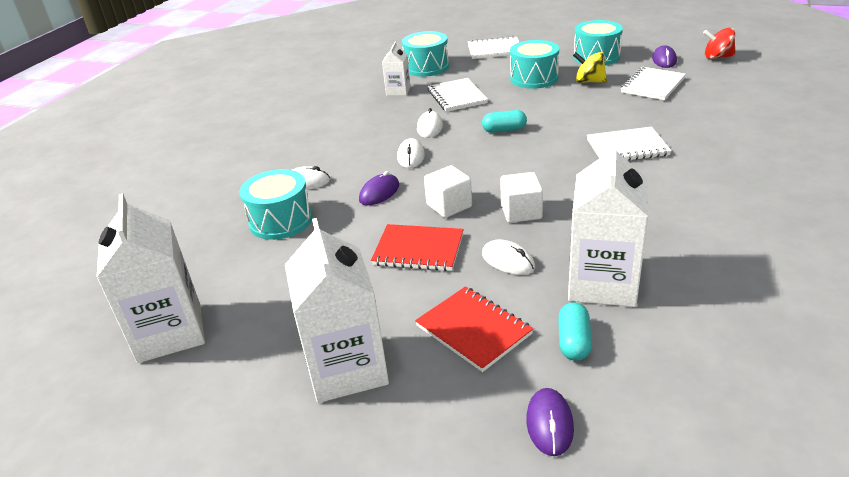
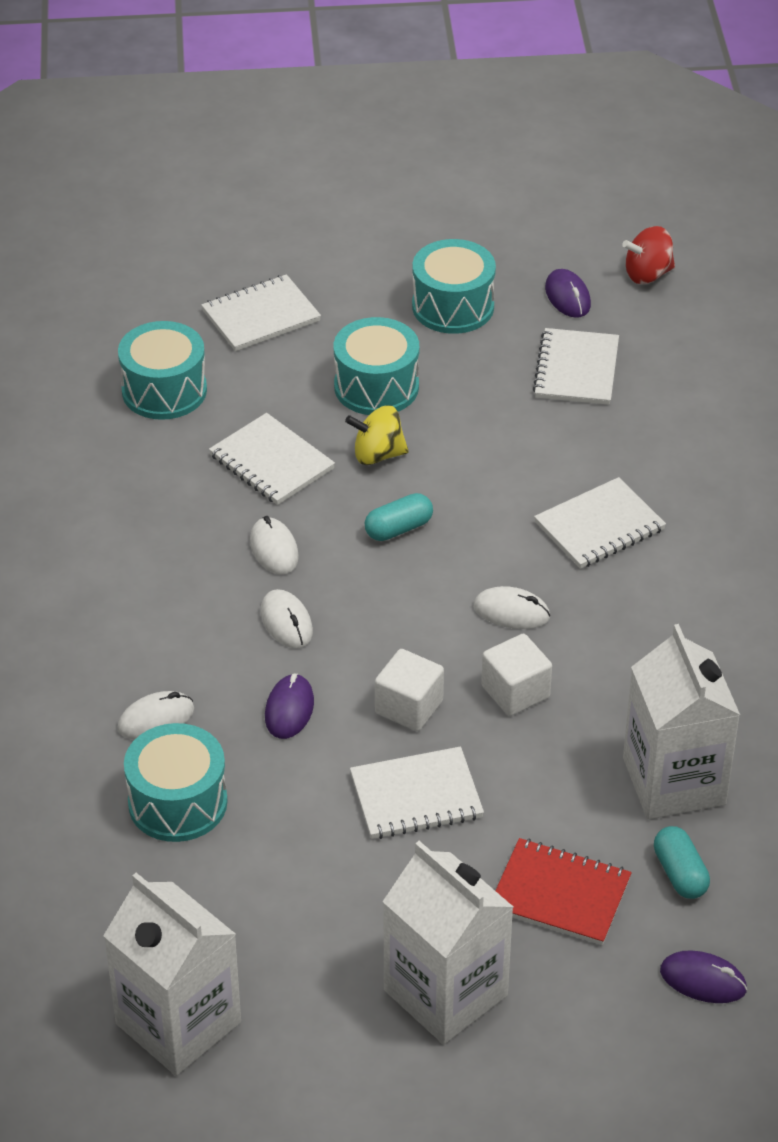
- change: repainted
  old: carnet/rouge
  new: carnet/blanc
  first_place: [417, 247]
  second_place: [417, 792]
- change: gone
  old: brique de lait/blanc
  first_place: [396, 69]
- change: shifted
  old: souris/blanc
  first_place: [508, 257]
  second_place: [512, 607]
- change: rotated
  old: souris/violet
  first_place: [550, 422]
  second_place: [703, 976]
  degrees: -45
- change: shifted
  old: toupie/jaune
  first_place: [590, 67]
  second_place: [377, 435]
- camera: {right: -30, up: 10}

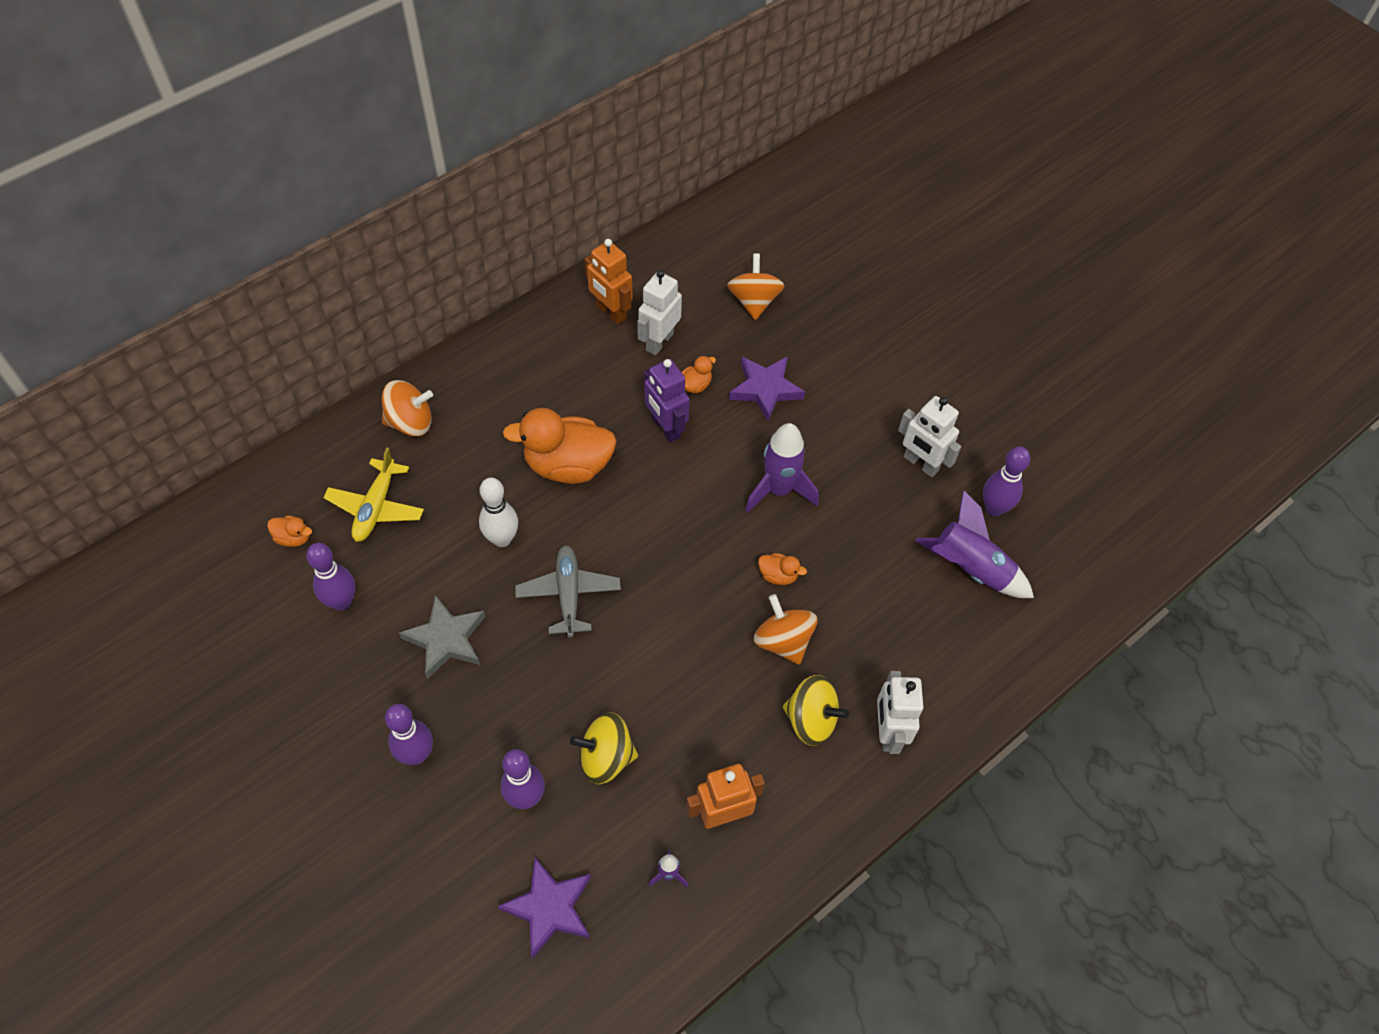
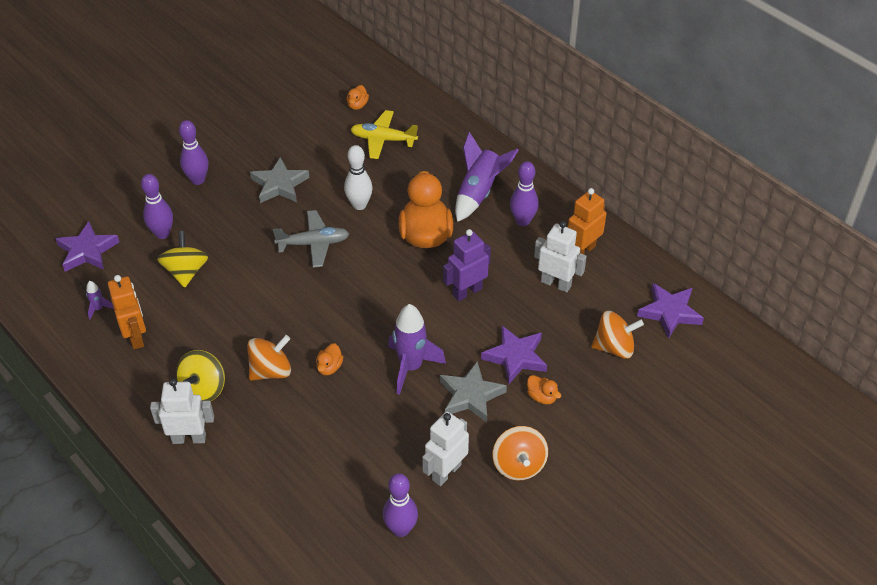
- change: shifted
  old: quille/violet
  first_place: [331, 576]
  second_place: [524, 193]
- change: shifted
  old: toupie/orange
  first_place: [407, 408]
  second_place: [520, 453]
- change: shifted
  old: canard/orange
  first_place: [698, 374]
  second_place: [544, 389]
- change: shifted
  old: fusée/violet
  first_place: [974, 544]
  second_place: [487, 177]
- change: new
  new: étoile/gris
  second_place: [473, 391]
- change: new
  new: étoile/violet
  second_place: [670, 311]
- camera: {right: 90, up: -10}

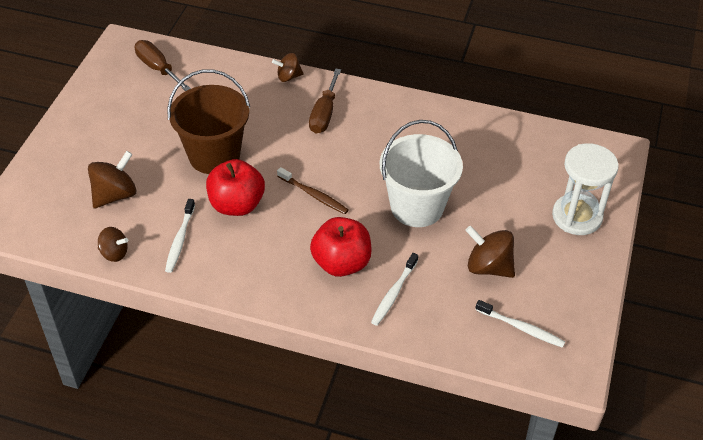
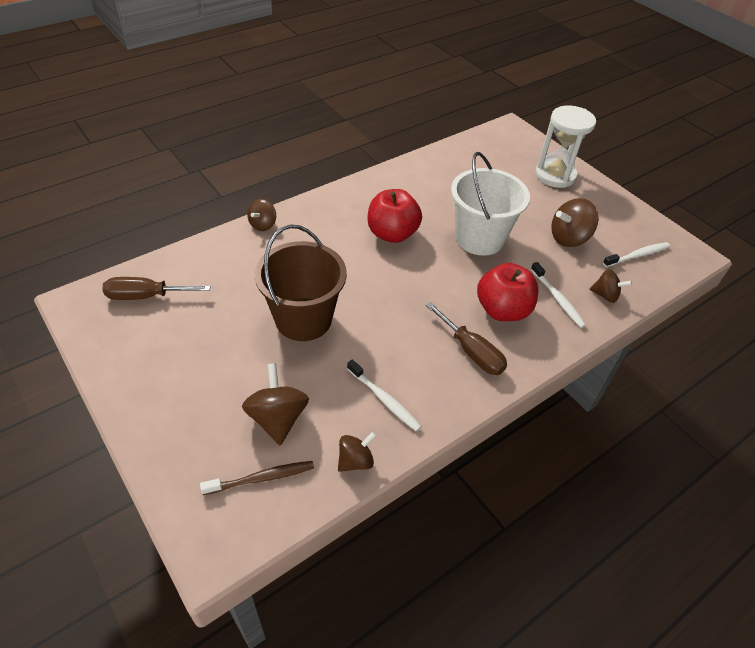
- change: shifted
  old: pomme/rouge
  first_place: [235, 187]
  second_place: [395, 216]
- change: shifted
  old: brosse à dents/marron
  first_place: [312, 190]
  second_place: [257, 478]
- change: shifted
  old: tournevis/marron
  first_place: [325, 101]
  second_place: [466, 338]
- change: new
  new: toupie/marron
  second_place: [611, 286]
- camera: {right: -55, up: 0}

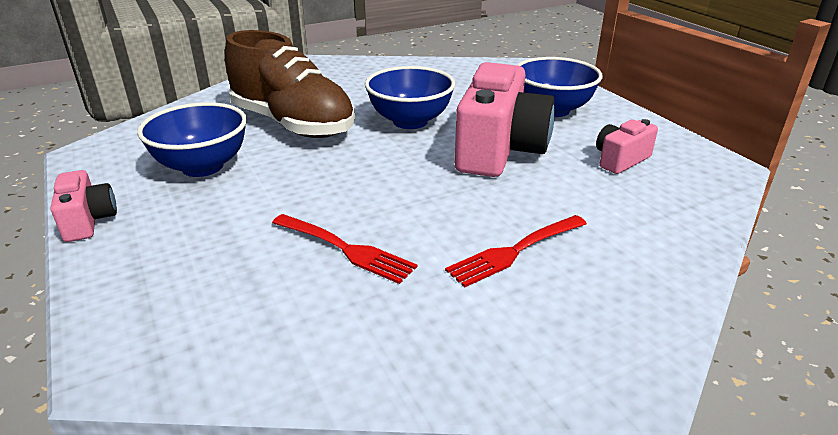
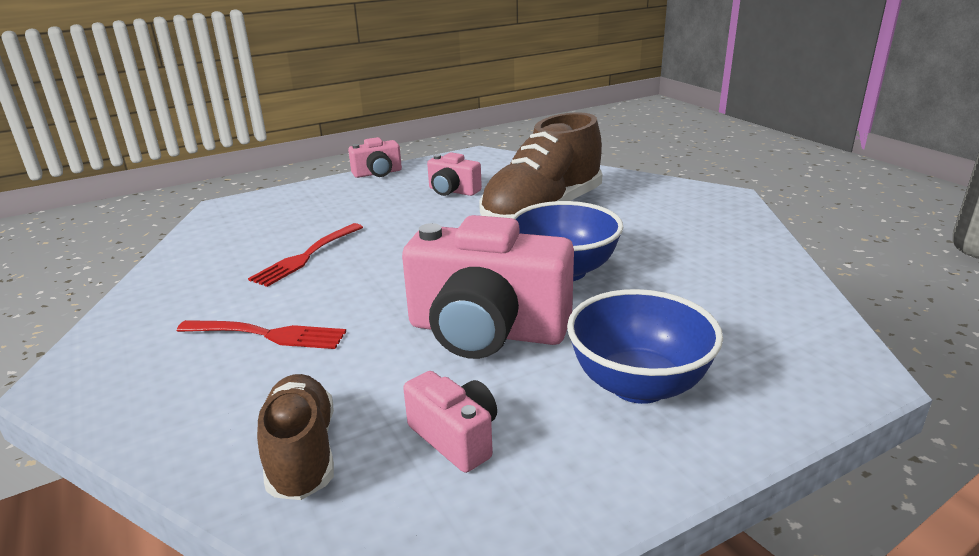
- change: swapped
  old: bol/bleu
  new: appareil photo/rose
  first_place: [192, 139]
  second_place: [454, 174]
- change: rotated
  old: fourchette/rouge
  first_place: [516, 251]
  second_place: [261, 334]
  degrees: 135
- change: new
  new: chaussure/marron
  second_place: [295, 437]
- camera: {right: 90, up: -5}

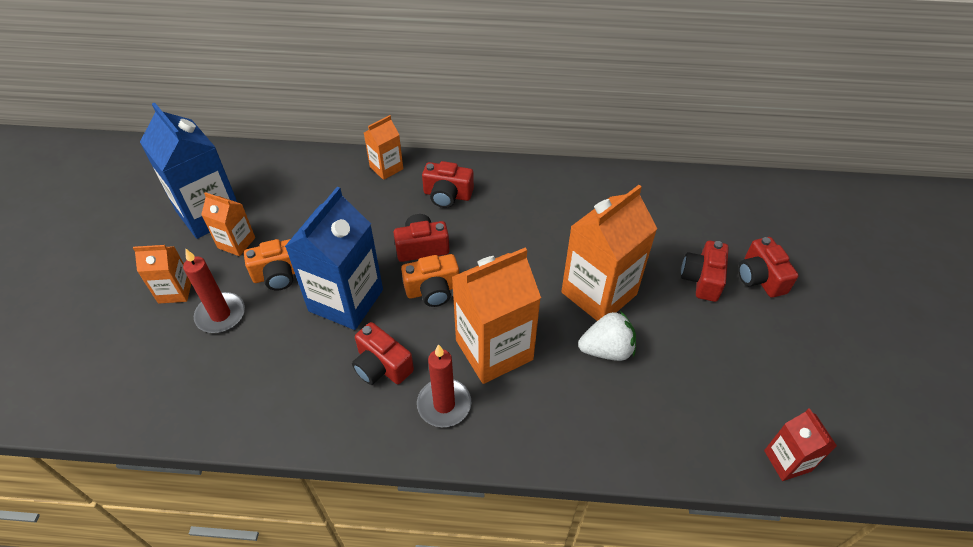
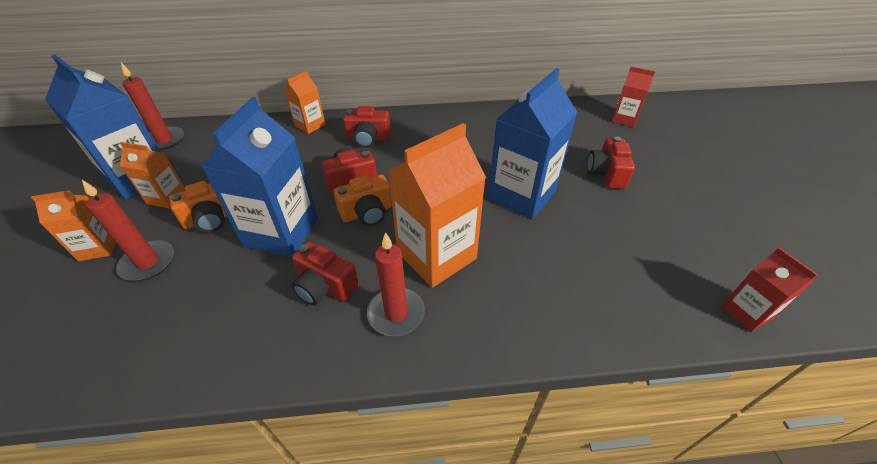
- change: repainted
  old: brique de lait/orange
  new: brique de lait/bleu
  first_place: [609, 253]
  second_place: [532, 144]
- change: gone
  old: fraise/blanc
  first_place: [607, 336]
- change: gone
  old: appareil photo/rouge
  first_place: [768, 267]
- change: new
  new: bougie/rouge
  second_place: [152, 106]
- change: new
  new: brique de lait/rouge
  second_place: [633, 97]
- camera: {right: -10, up: -5}

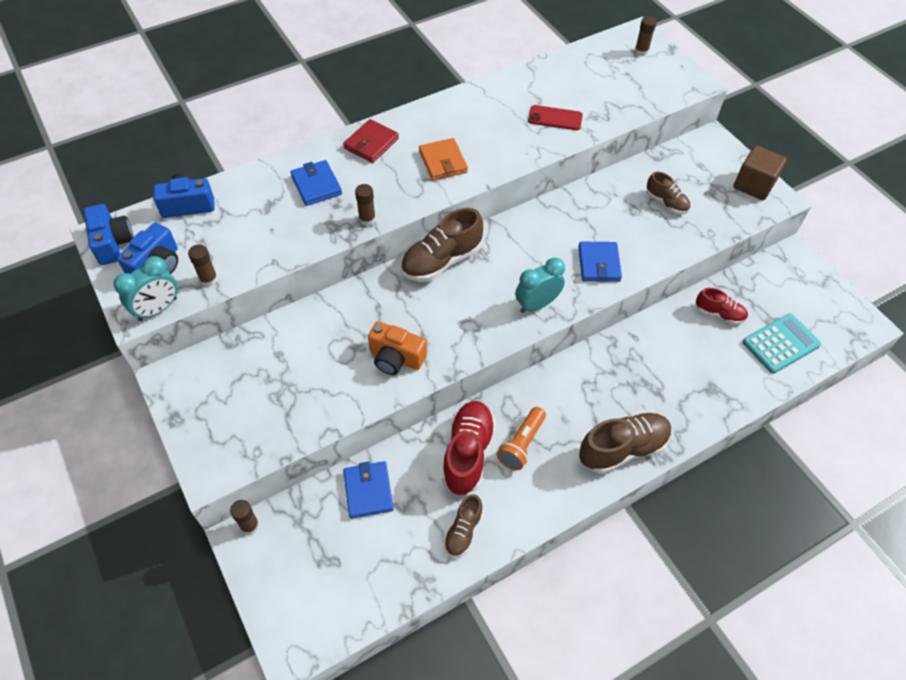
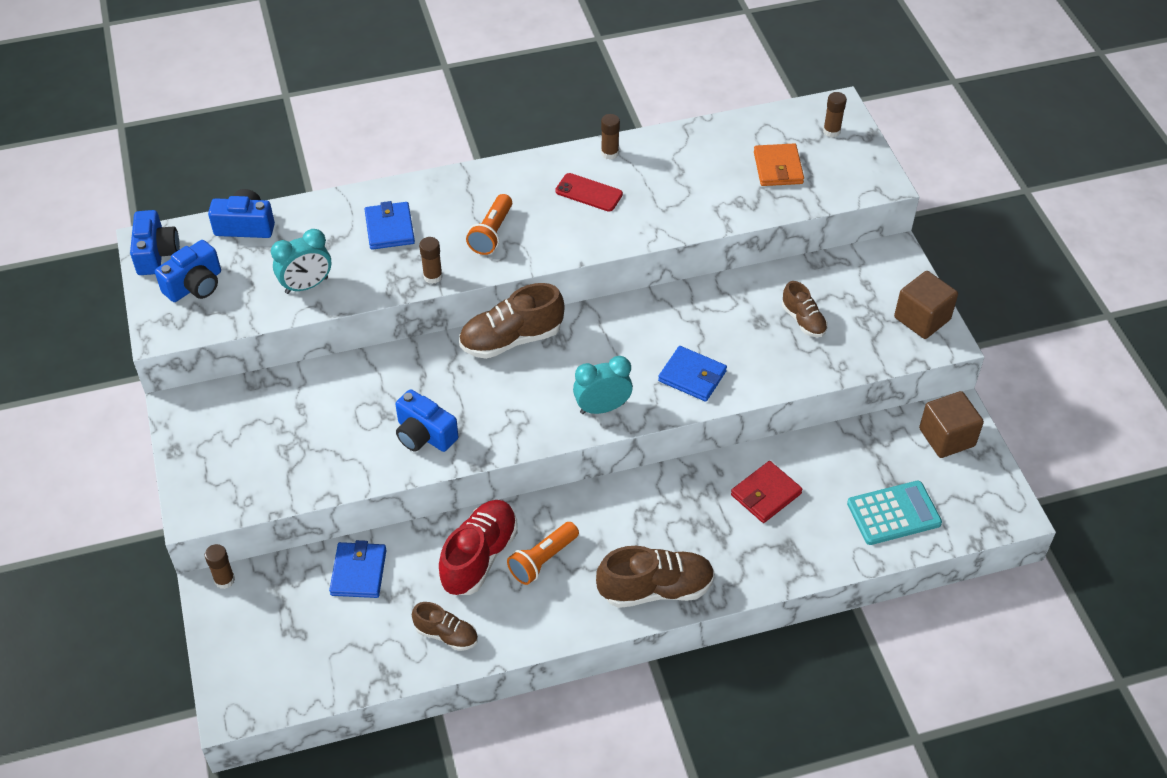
- change: shifted
  old: réveil/turquoise
  first_place: [145, 288]
  second_place: [301, 261]
- change: shifted
  old: bâton de colle/marron
  first_place: [203, 265]
  second_place: [610, 137]
- change: shifted
  old: portefeuille/rouge
  first_place: [371, 141]
  second_place: [766, 492]
- change: repainted
  old: appareil photo/orange
  new: appareil photo/bleu
  first_place: [397, 348]
  second_place: [427, 420]
- change: shifted
  old: portefeuille/orange
  first_place: [443, 159]
  second_place: [779, 164]
- change: rotated
  old: chaussure/marron
  first_place: [463, 525]
  second_place: [445, 626]
  degrees: -105
- change: shifted
  old: téléphone/rouge
  first_place: [555, 117]
  second_place: [589, 192]
- change: rotated
  old: portefeuille/bleu
  first_place: [600, 262]
  second_place: [692, 374]
  degrees: -75
- change: gone
  old: chaussure/rouge
  first_place: [722, 306]
- change: new
  new: lampe de poche/orange
  second_place: [489, 224]
- change: new
  new: cube/marron
  second_place: [951, 424]
- camera: {right: 15, up: -5}

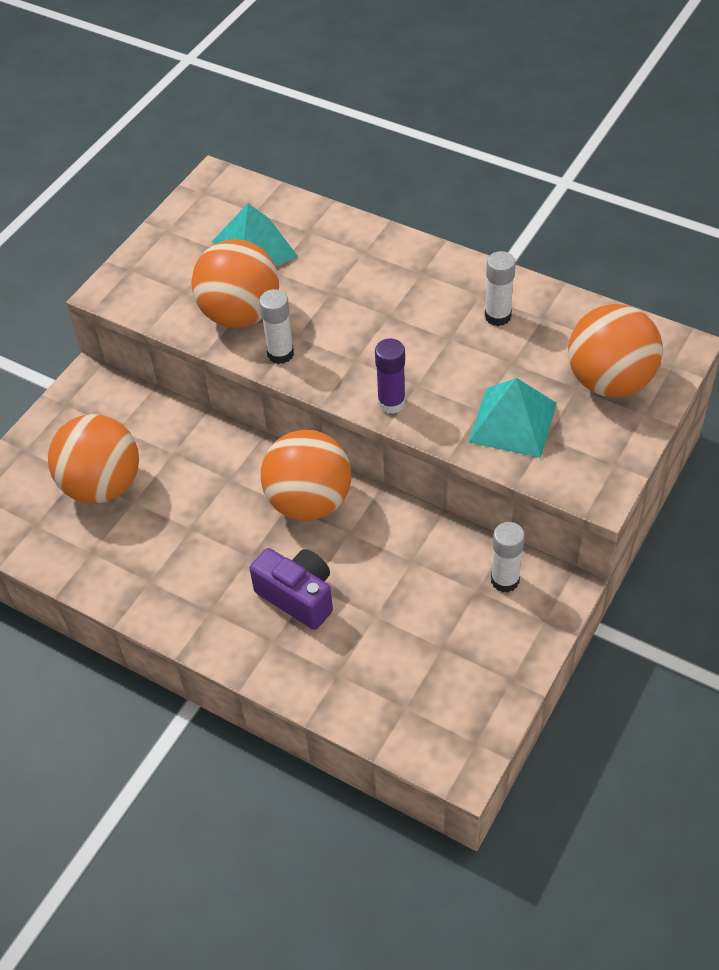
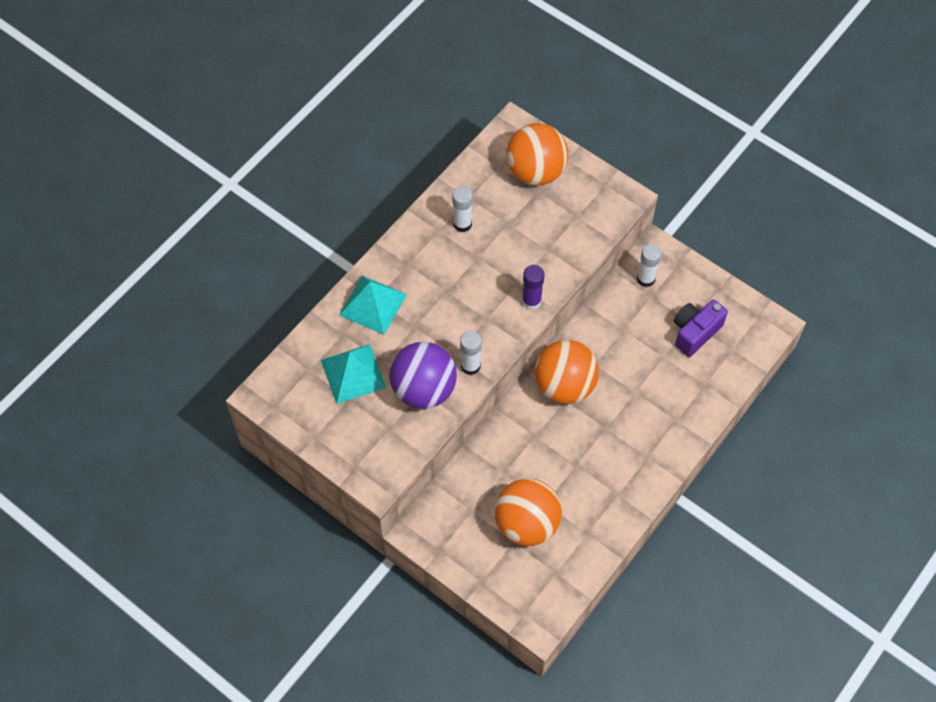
- change: repainted
  old: balle/orange
  new: balle/violet
  first_place: [235, 283]
  second_place: [423, 375]
- change: shifted
  old: appareil photo/violet
  first_place: [291, 589]
  second_place: [701, 328]
- change: shifted
  old: pyramide/turquoise
  first_place: [513, 418]
  second_place: [373, 305]
- camera: {right: -85, up: 10}

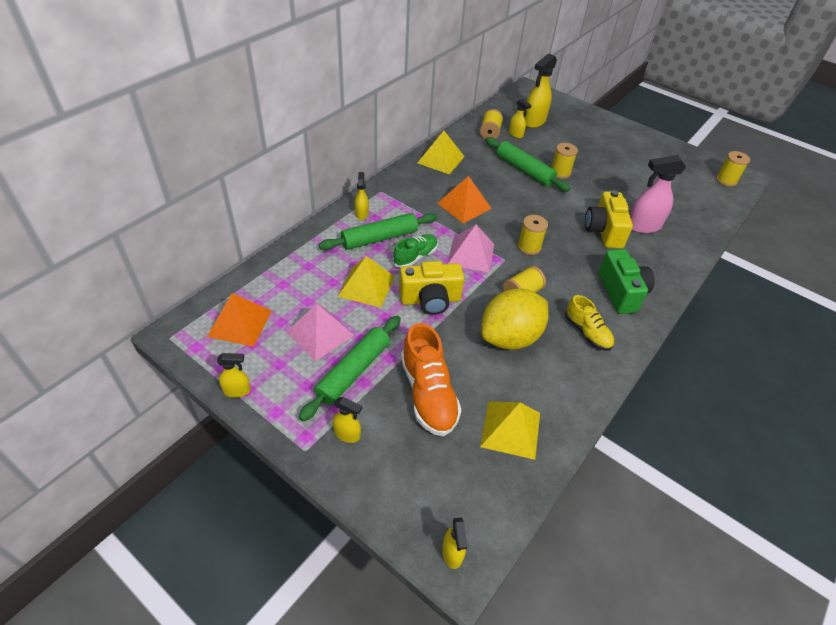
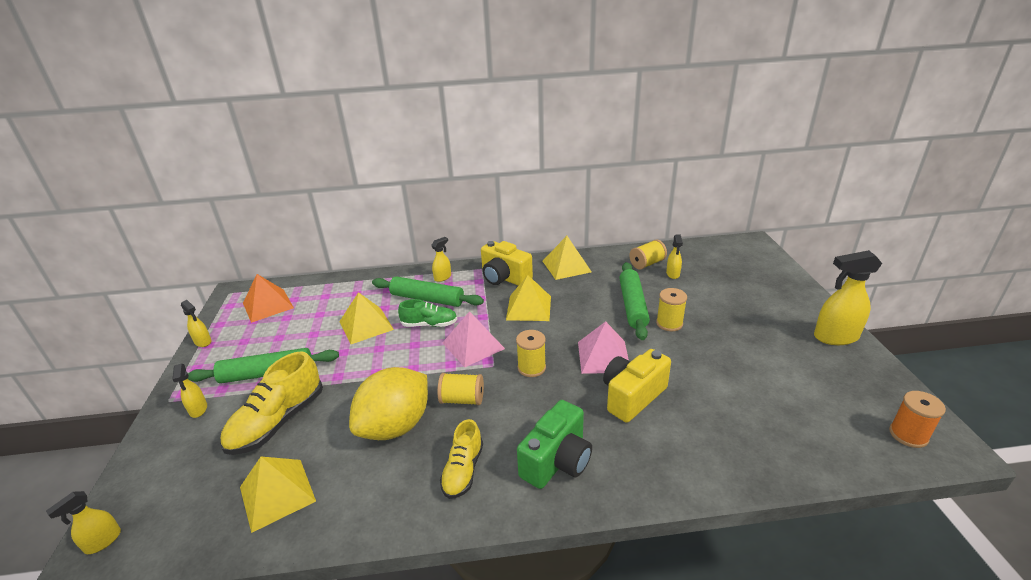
- change: shifted
  old: pyramide/rose
  first_place: [320, 332]
  second_place: [603, 347]
- change: shifted
  old: appareil photo/jaune
  first_place: [431, 288]
  second_place: [507, 263]
- change: repainted
  old: chaussure/orange
  new: chaussure/jaune
  first_place: [431, 379]
  second_place: [271, 403]
- change: repainted
  old: pyramide/orange
  new: pyramide/jaune
  first_place: [464, 200]
  second_place: [528, 298]
- change: rotated
  old: citron/jaune
  first_place: [515, 319]
  second_place: [388, 403]
  degrees: -60
- change: shifted
  old: vaporisateur/jaune
  first_place: [540, 91]
  second_place: [848, 297]
- change: gone
  old: vaporisateur/rose
  first_place: [658, 194]
- change: repainted
  old: bobine/jaune
  new: bobine/orange
  first_place: [733, 169]
  second_place: [917, 419]
- camera: {right: 50, up: -15}

